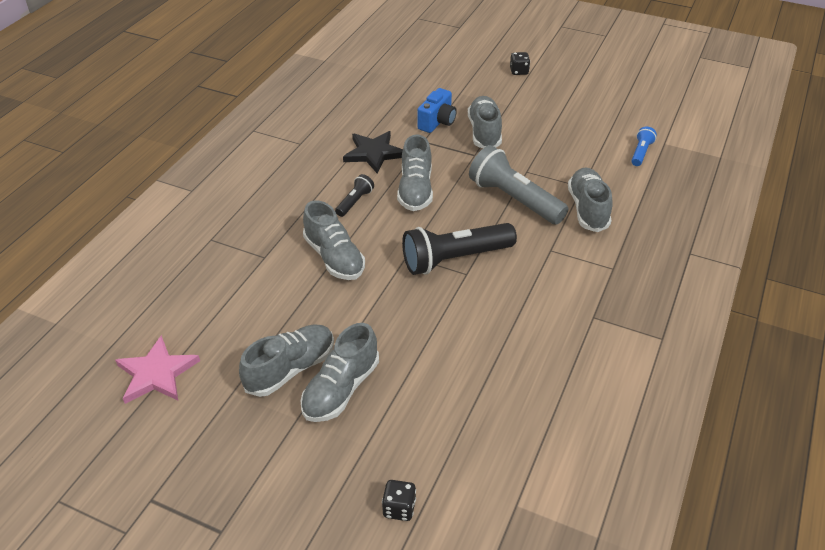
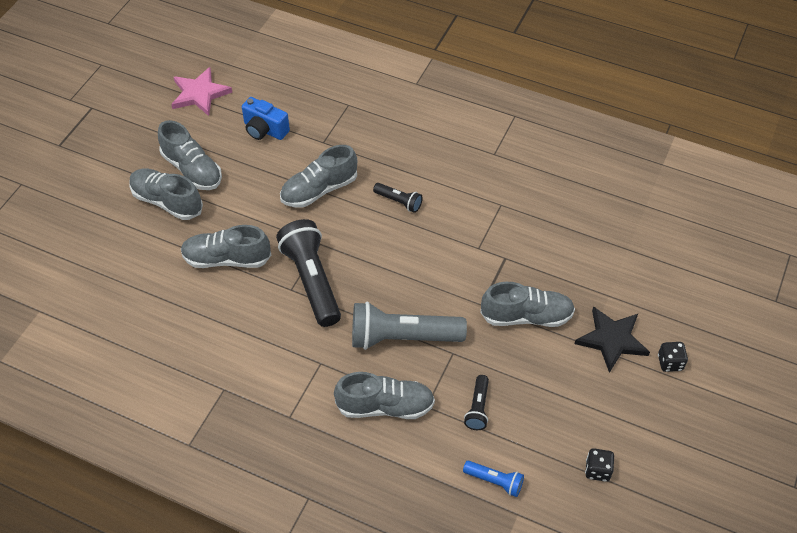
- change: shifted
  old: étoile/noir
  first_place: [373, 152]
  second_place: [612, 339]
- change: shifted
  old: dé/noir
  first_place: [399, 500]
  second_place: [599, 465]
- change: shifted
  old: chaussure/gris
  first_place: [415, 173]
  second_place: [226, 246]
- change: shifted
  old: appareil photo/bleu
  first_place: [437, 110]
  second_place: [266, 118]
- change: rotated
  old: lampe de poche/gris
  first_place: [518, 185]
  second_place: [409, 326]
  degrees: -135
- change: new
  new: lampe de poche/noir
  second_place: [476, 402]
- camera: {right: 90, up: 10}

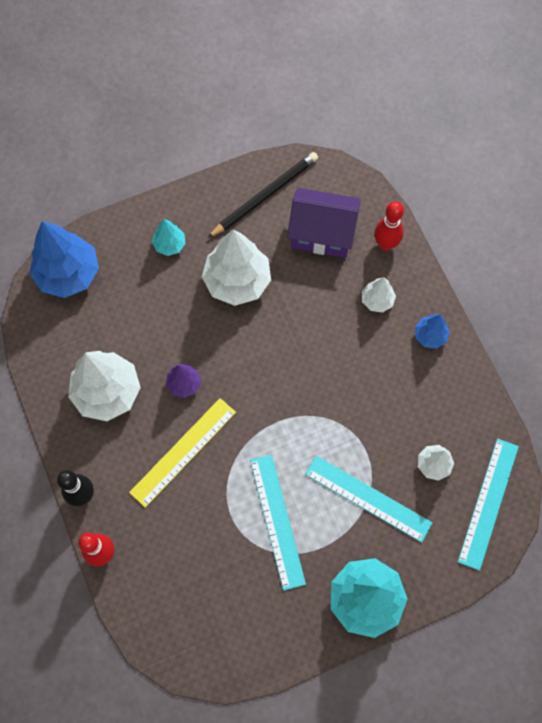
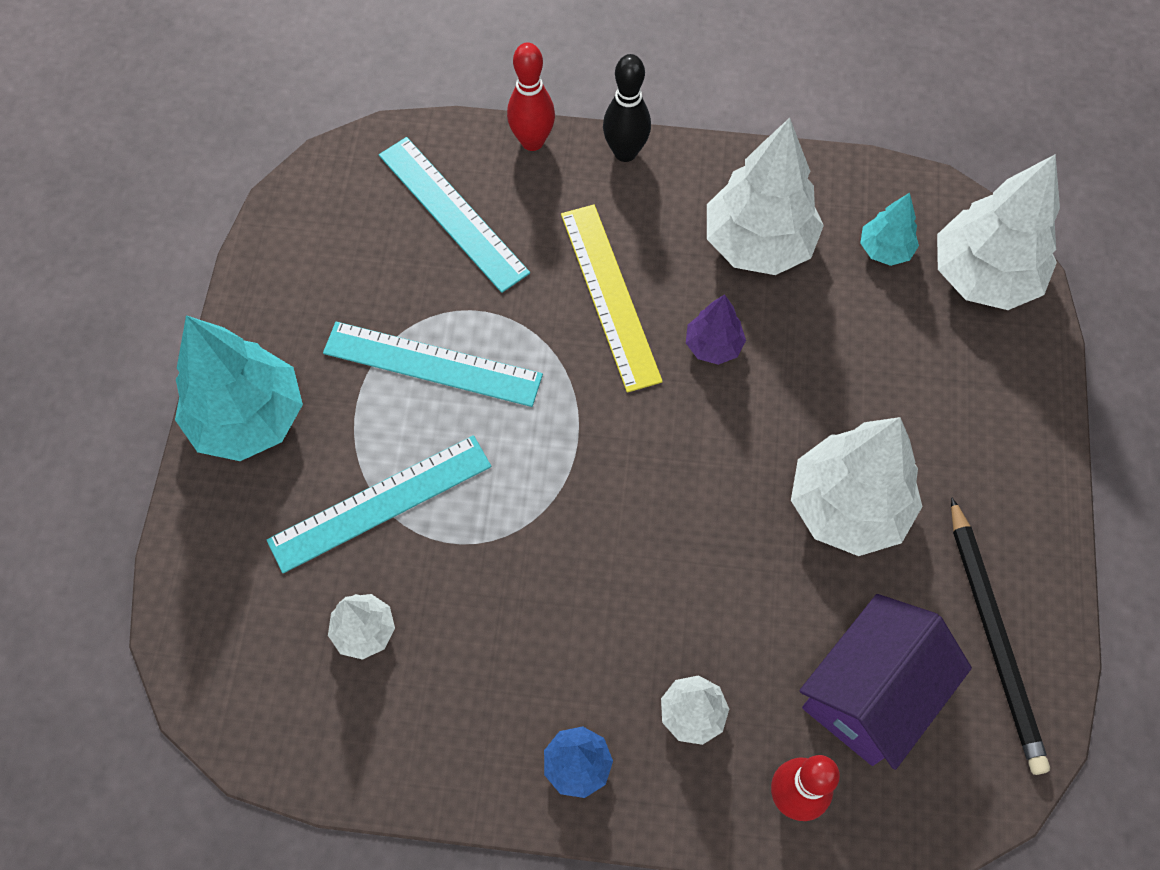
- change: repainted
  old: arbre/bleu
  new: arbre/blanc
  first_place: [64, 259]
  second_place: [998, 232]
- change: shifted
  old: arbre/turquoise
  first_place: [169, 237]
  second_place: [889, 229]
- change: shifted
  old: règle/turquoise
  first_place: [488, 504]
  second_place: [454, 215]
- camera: {right: 120, up: -5}

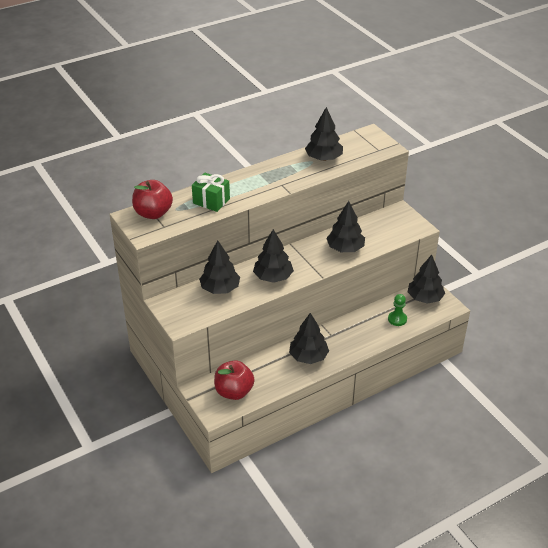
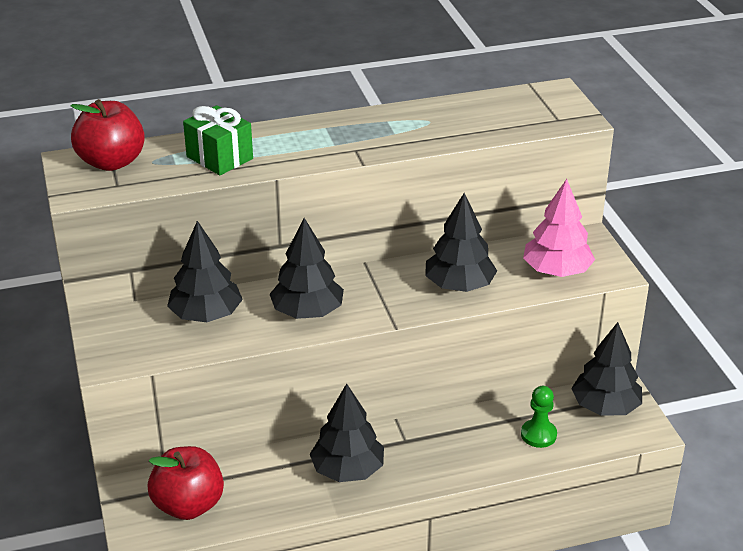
- change: gone
  old: arbre/noir
  first_place: [324, 134]
- change: new
  new: arbre/rose
  second_place: [559, 228]
- camera: {right: 15, up: -5}

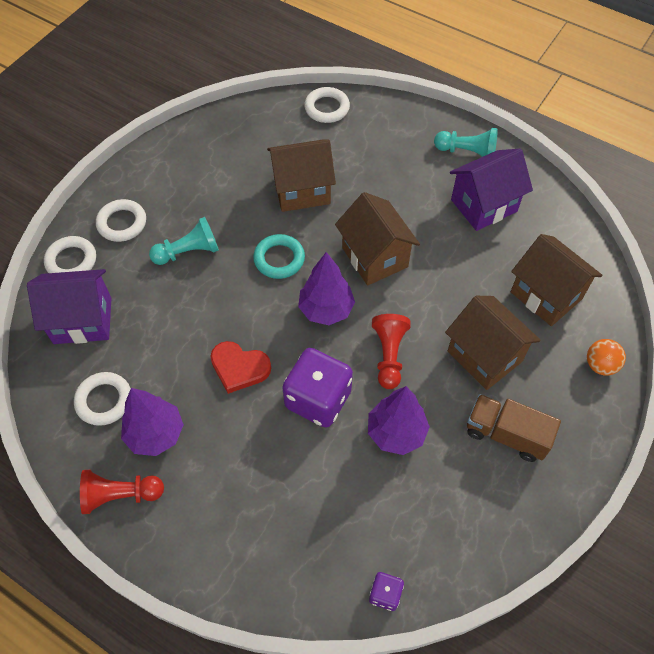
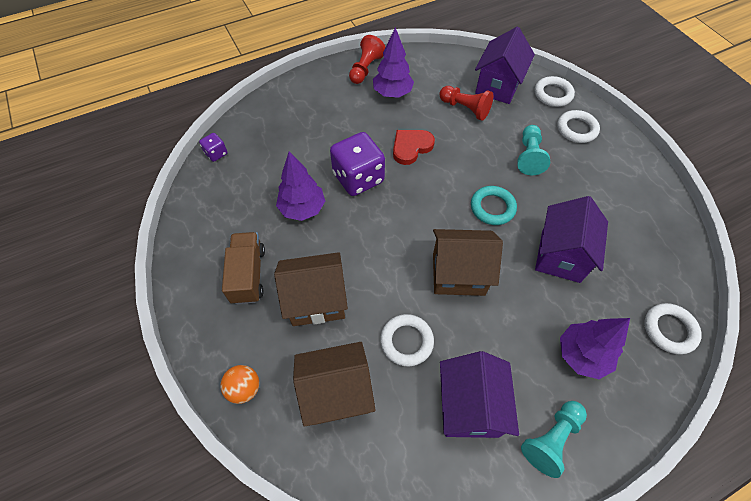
- change: shifted
  old: anneau/blanc
  first_place: [102, 399]
  second_place: [407, 340]
- change: repainted
  old: maison/marron
  new: maison/violet
  first_place: [301, 175]
  second_place: [571, 239]
- change: shifted
  old: arbre/violet
  first_place: [326, 288]
  second_place: [595, 348]
- change: shifted
  old: pion/rouge
  first_place: [391, 351]
  second_place: [466, 103]
- change: rotated
  old: camion/marron
  first_place: [514, 428]
  second_place: [243, 268]
  degrees: -60
- camera: {right: 120, up: 0}

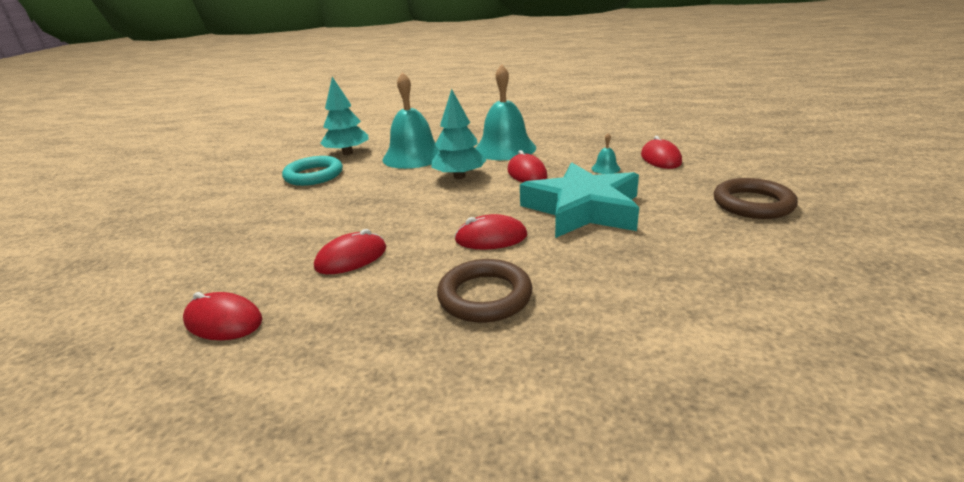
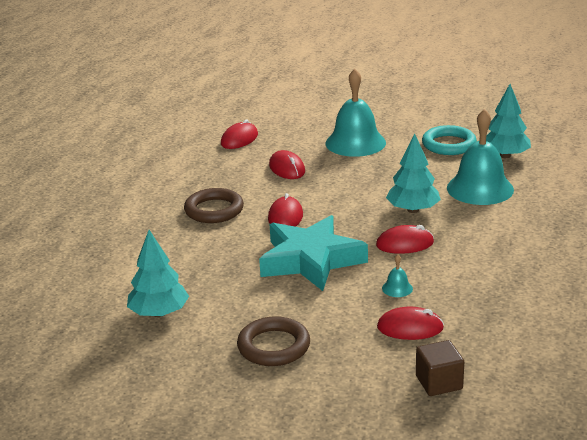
- change: shifted
  old: cloche/turquoise
  first_place: [505, 112]
  second_place: [355, 113]
- change: new
  new: arbre/turquoise
  second_place: [158, 273]
- change: new
  new: cube/marron
  second_place: [440, 368]
- camera: {right: 100, up: 0}

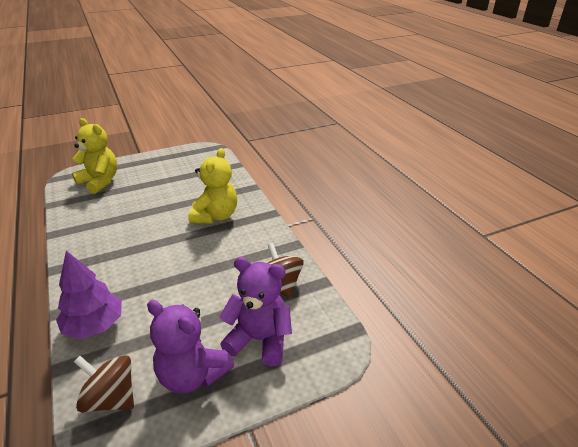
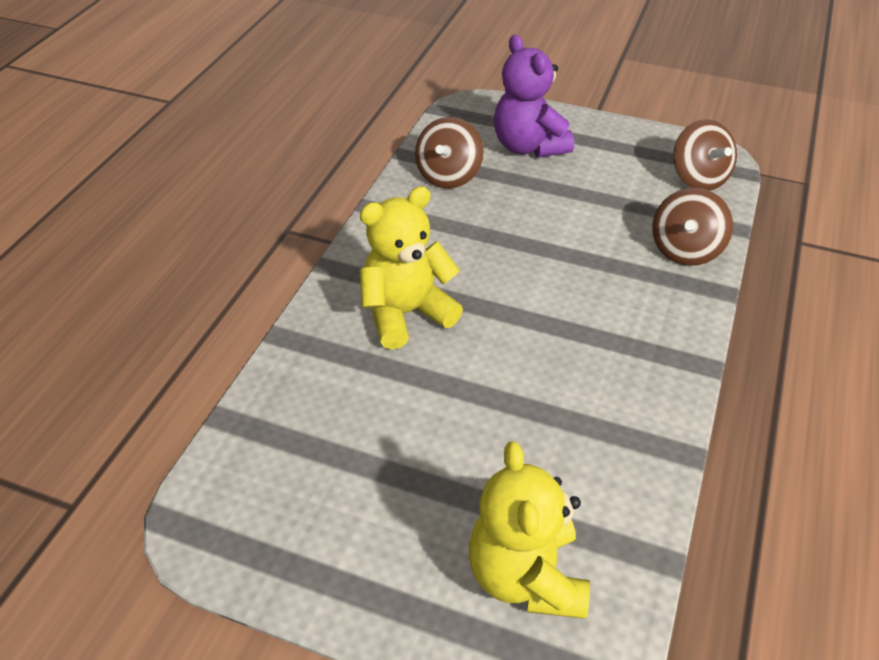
- change: swapped
  old: arbre/violet
  new: toupie/marron
  first_place: [89, 295]
  second_place: [692, 227]
- change: gone
  old: ours en peluche/violet
  first_place: [190, 347]
- camera: {right: -135, up: 10}

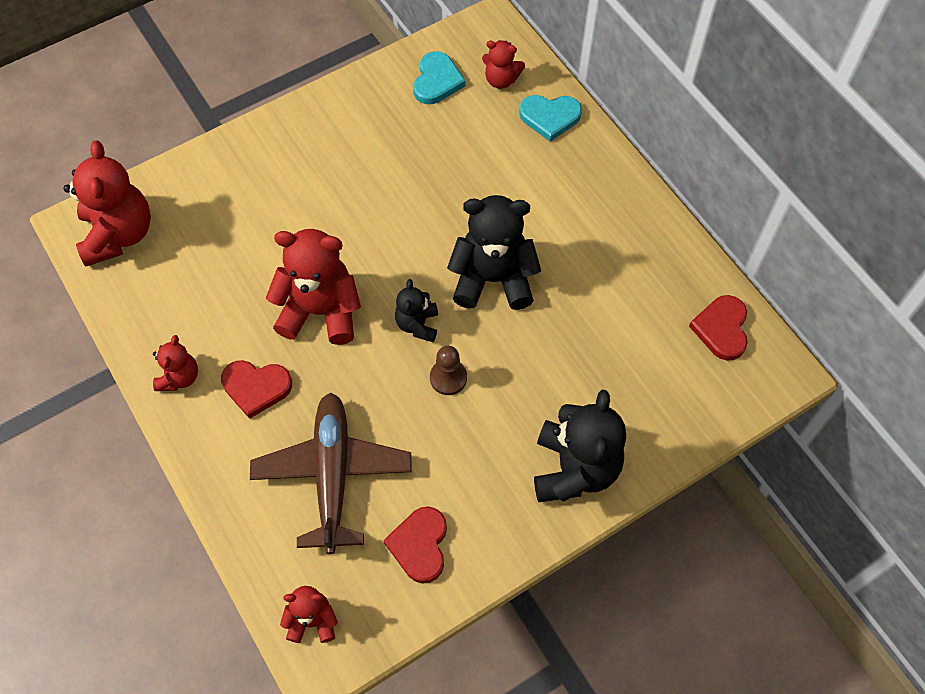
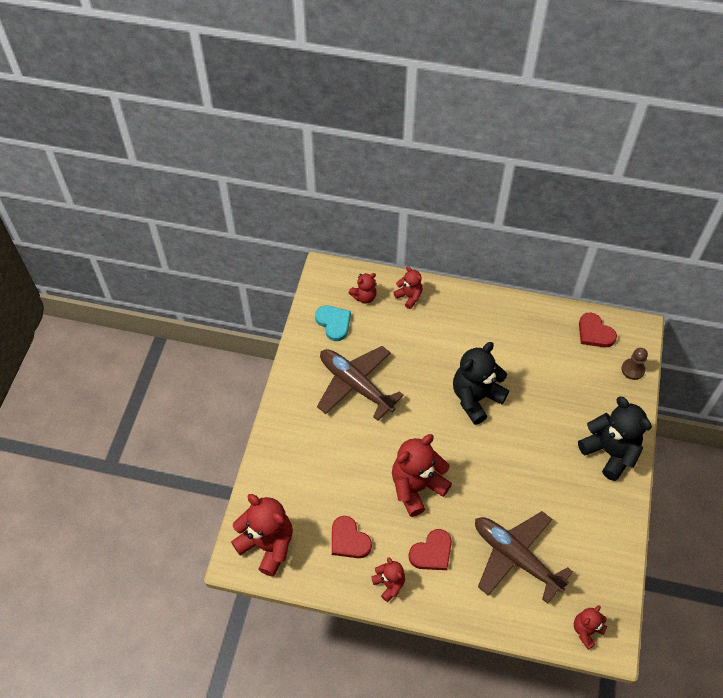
- change: shifted
  old: cœur/rouge
  first_place: [415, 545]
  second_place: [352, 537]
- change: gone
  old: ours en peluche/noir
  first_place: [416, 310]
- change: shifted
  old: pion/marron
  first_place: [448, 370]
  second_place: [635, 364]
- change: swapped
  old: cœur/turquoise
  new: ours en peluche/rouge
  first_place: [550, 118]
  second_place: [407, 287]
- change: new
  new: avion/marron
  second_place: [360, 383]
- camera: {right: -45, up: -5}

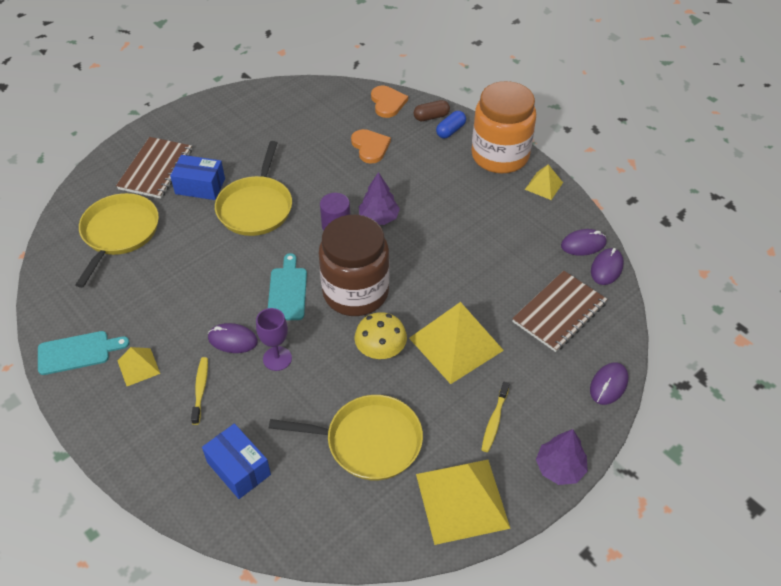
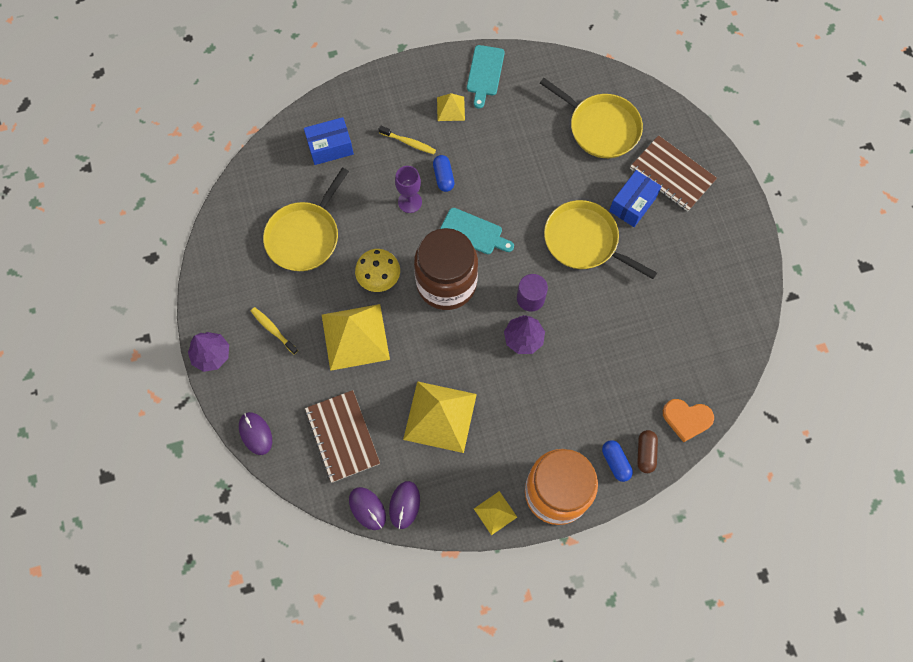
- change: swapped
  old: souris/violet
  new: gélule/bleu
  first_place: [233, 338]
  second_place: [444, 173]
- change: gone
  old: cœur/orange
  first_place: [371, 146]
- change: shifted
  old: pyramide/jaune
  first_place: [463, 502]
  second_place: [440, 417]
- camera: {right: 115, up: 20}

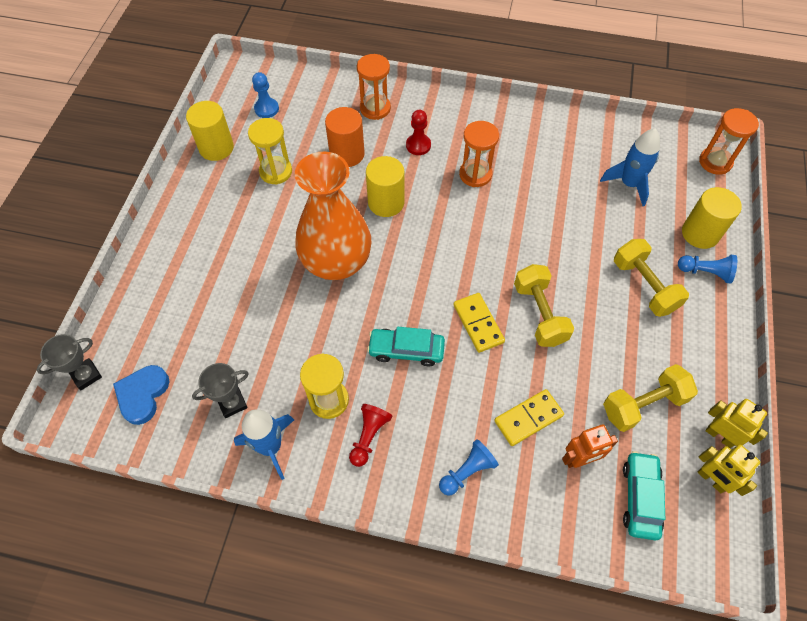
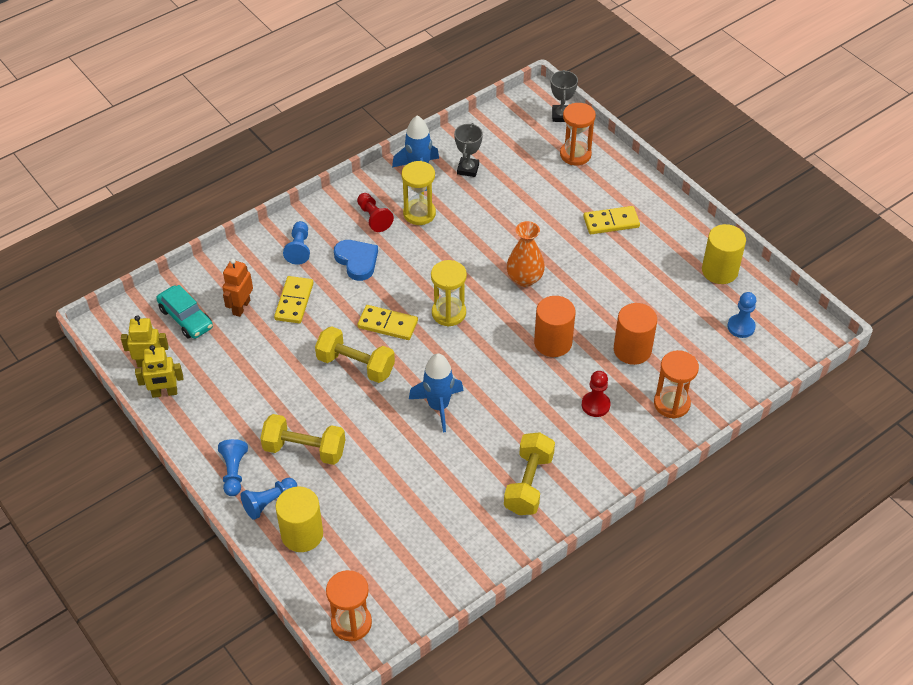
- change: shifted
  old: cœur/bleu
  first_place: [141, 395]
  second_place: [356, 260]
- change: shifted
  old: sablier/jaune
  first_place: [270, 151]
  second_place: [449, 293]
- change: scaled
  old: vase/orange
  first_place: [333, 216]
  second_place: [526, 254]
  factor: 0.55
- change: repainted
  old: cylindre/jaune
  new: cylindre/orange
  first_place: [385, 186]
  second_place: [555, 326]
- change: gone
  old: voiture/turquoise
  first_place: [406, 346]
- change: shifted
  old: sablier/orange
  first_place: [479, 154]
  second_place: [578, 134]
- change: shifted
  old: fusée/bleu
  first_place: [630, 167]
  second_place: [436, 393]
- change: shifted
  old: haltère/jaune
  first_place: [650, 398]
  second_place: [529, 473]
- change: new
  new: pion/bleu
  second_place: [233, 467]
- change: new
  new: domino/jaune
  second_place: [611, 220]
- camera: {right: 130, up: -10}

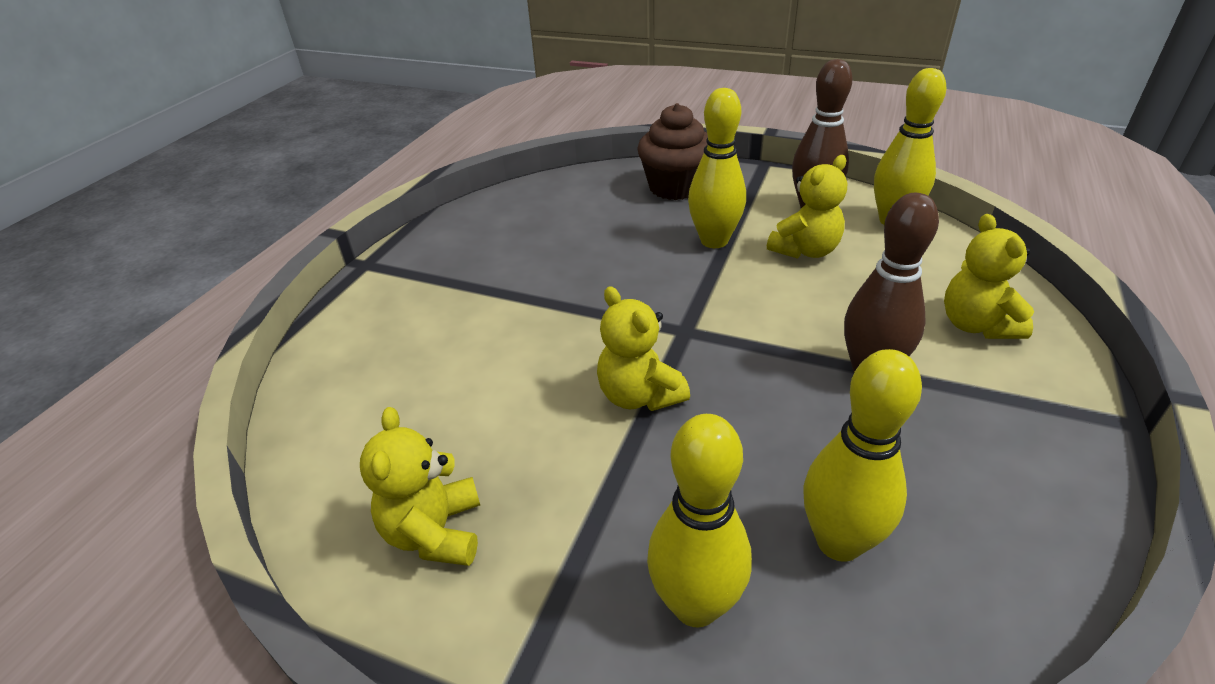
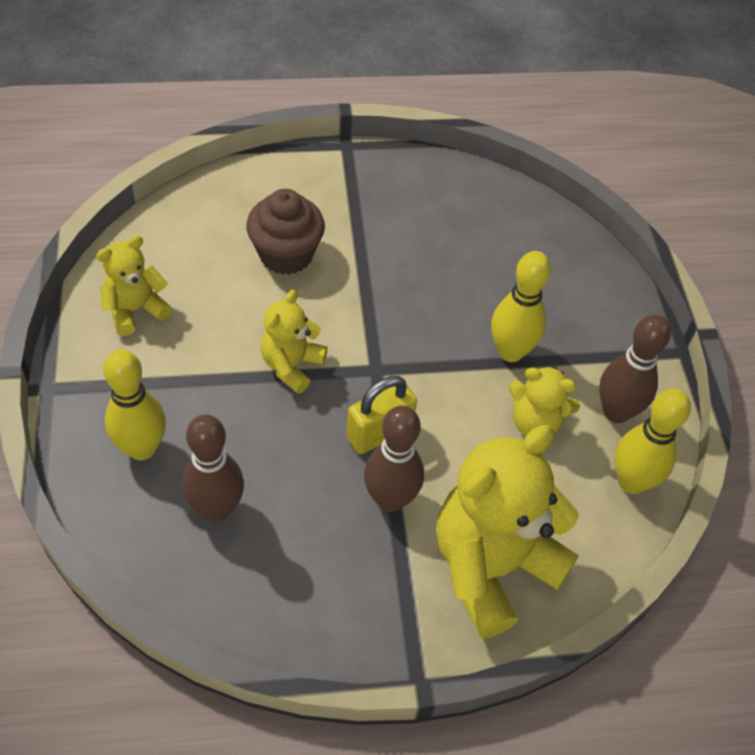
- change: shifted
  old: muffin/marron
  first_place: [672, 151]
  second_place: [285, 232]
- change: repainted
  old: quille/jaune
  new: quille/marron
  first_place: [862, 455]
  second_place: [213, 468]
- change: scaled
  old: ours en peluche/jaune
  first_place: [989, 276]
  second_place: [507, 532]
  factor: 1.92
- change: new
  new: cadenas/jaune
  second_place: [381, 415]
- camera: {right: 55, up: 15}

